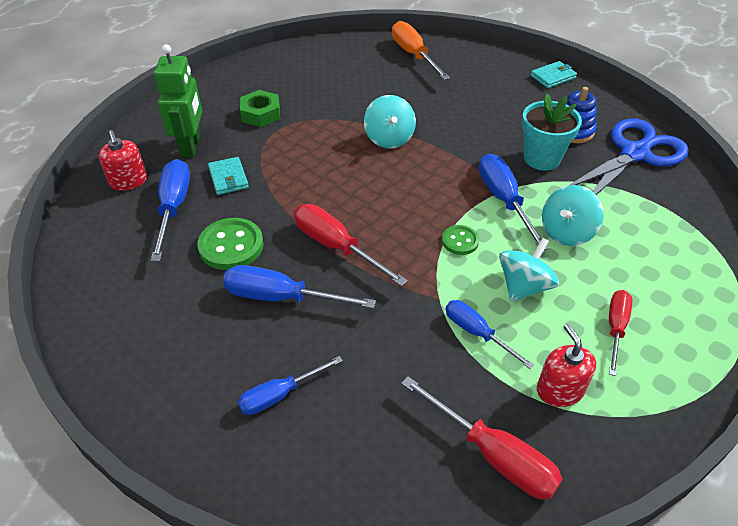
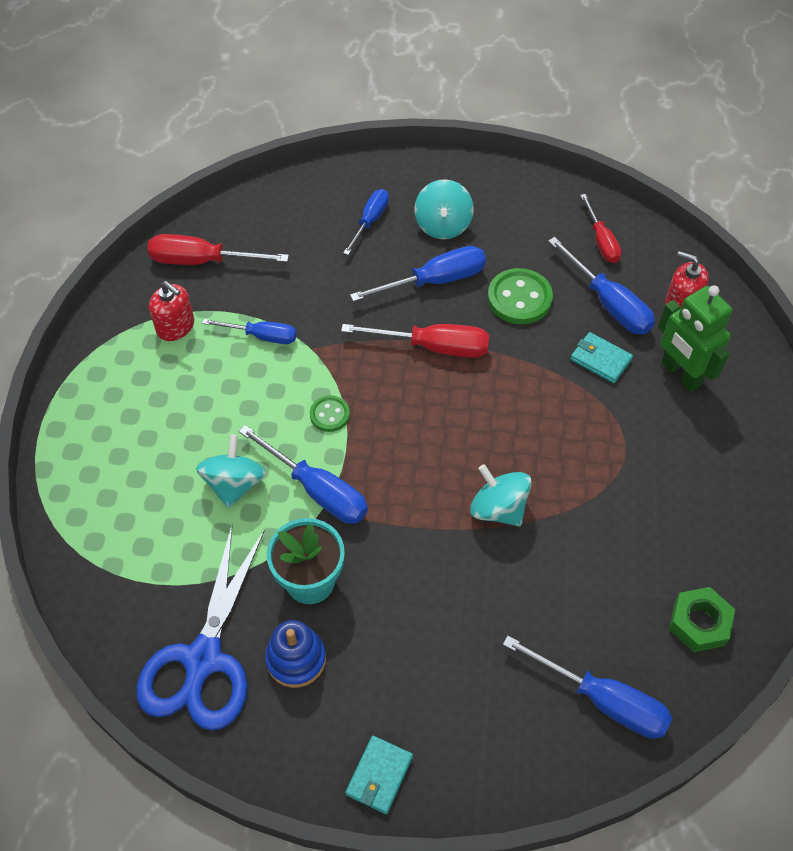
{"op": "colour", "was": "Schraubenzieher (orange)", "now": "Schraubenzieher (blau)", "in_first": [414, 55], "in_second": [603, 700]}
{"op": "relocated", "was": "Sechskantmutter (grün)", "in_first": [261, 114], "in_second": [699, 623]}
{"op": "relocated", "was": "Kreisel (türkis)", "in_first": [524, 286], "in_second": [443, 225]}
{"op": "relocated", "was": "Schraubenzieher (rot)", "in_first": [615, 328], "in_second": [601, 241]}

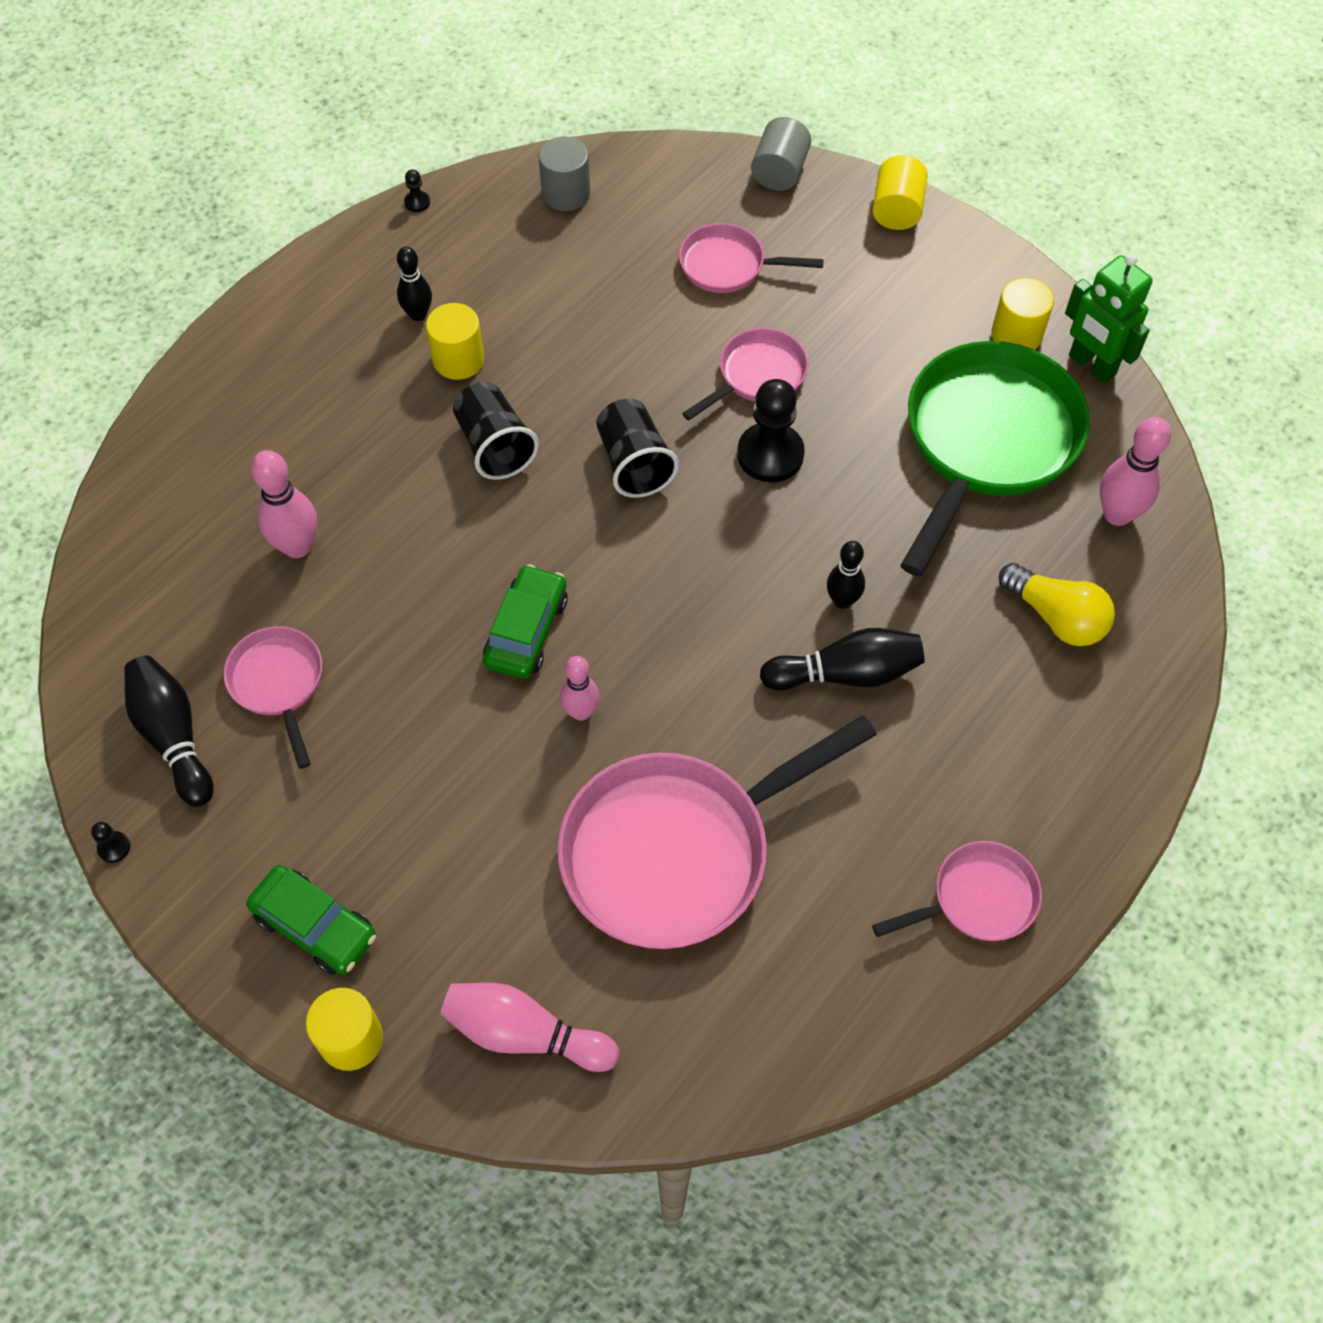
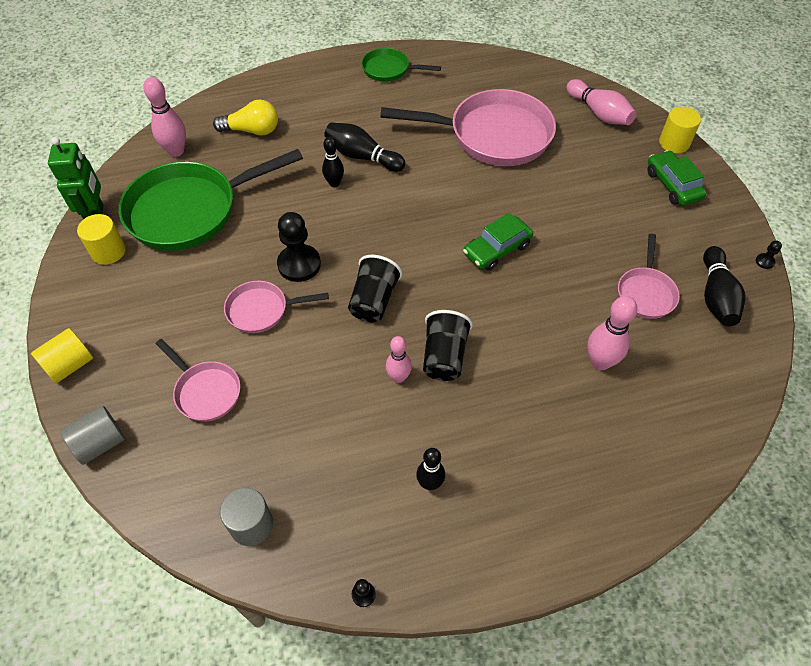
{"op": "missing", "was": "Vollzylinder (gelb)", "in_first": [458, 360]}
{"op": "spun", "was": "Glühbirne (gelb)", "in_first": [1056, 617], "in_second": [252, 131], "clockwise": 105}
{"op": "relocated", "was": "Bowlingkegel (rosa)", "in_first": [581, 712], "in_second": [398, 377]}
{"op": "colour", "was": "Pfanne (rosa)", "now": "Pfanne (grün)", "in_first": [977, 899], "in_second": [389, 70]}

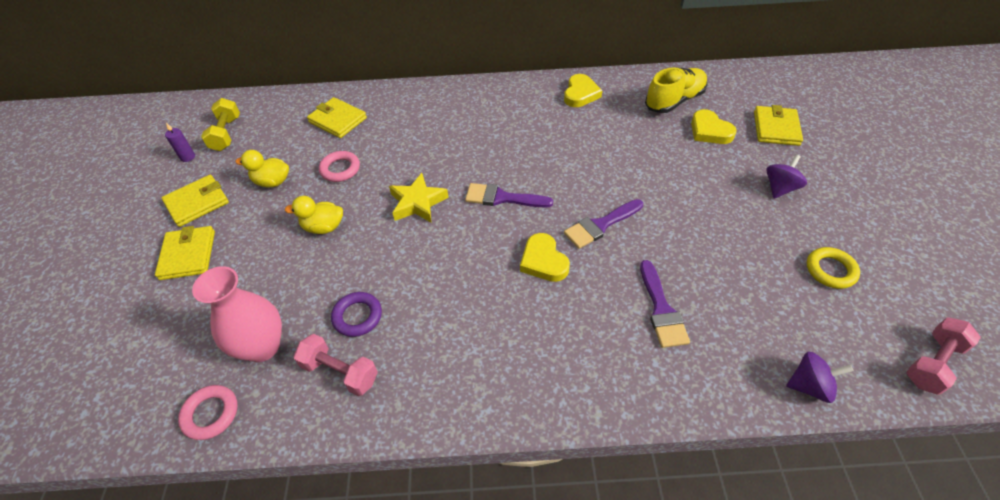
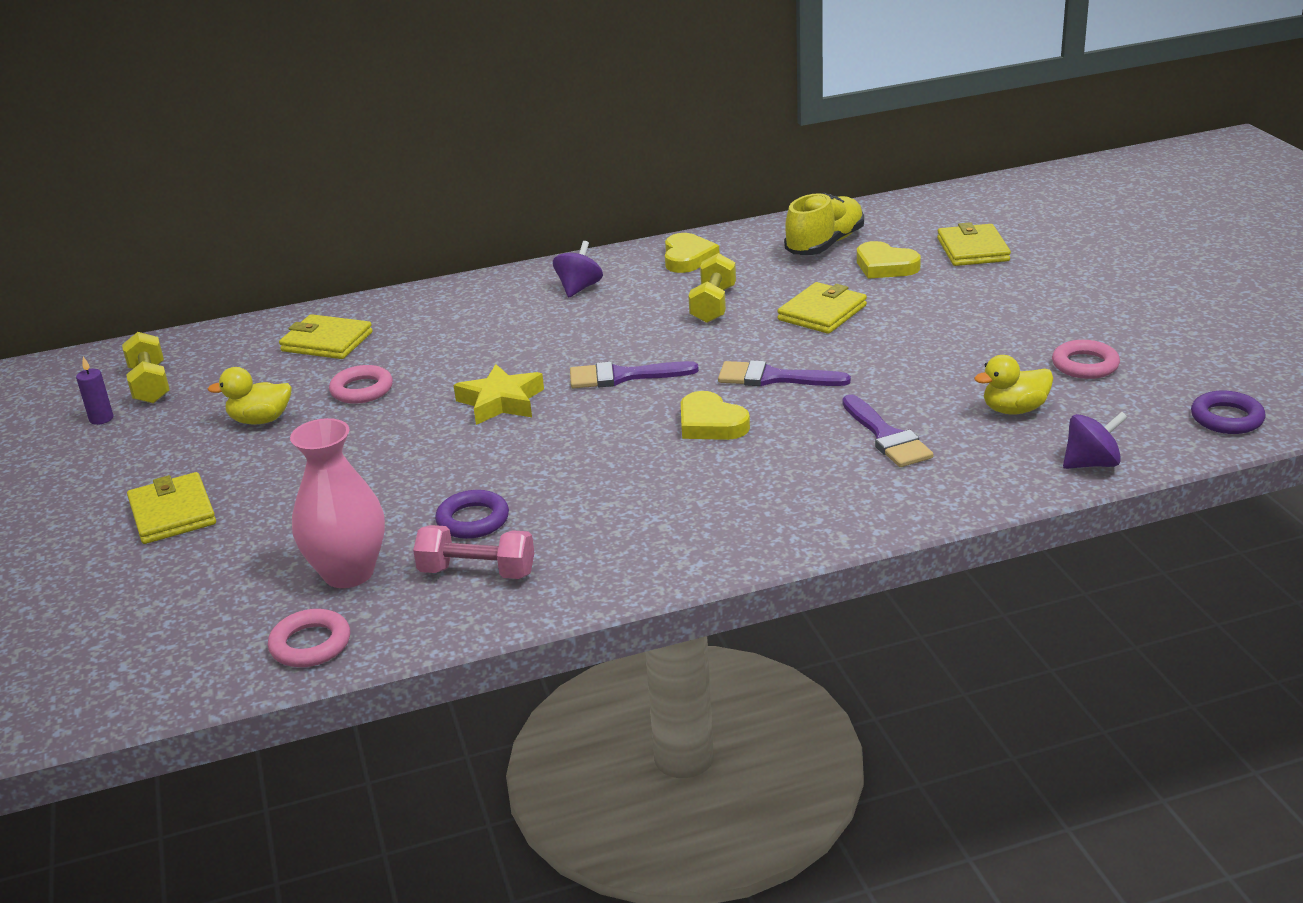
{"op": "relocated", "was": "Kreisel (lila)", "in_first": [780, 188], "in_second": [579, 288]}
{"op": "relocated", "was": "Geldbörse (gelb)", "in_first": [197, 203], "in_second": [822, 313]}
{"op": "relocated", "was": "Ente (gelb)", "in_first": [323, 227], "in_second": [1014, 410]}
{"op": "spun", "was": "Pinsel (lila)", "in_first": [600, 225], "in_second": [773, 378], "clockwise": 60}
{"op": "colour", "was": "Ring (gelb)", "now": "Ring (rosa)", "in_first": [830, 270], "in_second": [1085, 365]}
{"op": "exchanged", "was": "Hantel (rosa)", "now": "Ring (lila)", "in_first": [932, 363], "in_second": [1226, 418]}
{"op": "appeared", "now": "Hantel (gelb)", "in_second": [713, 305]}

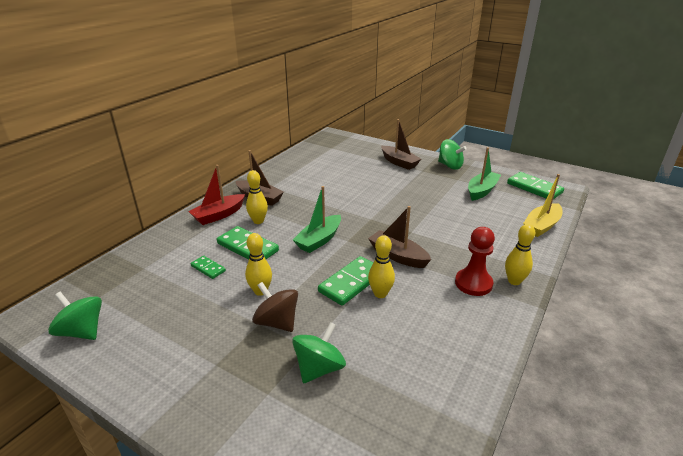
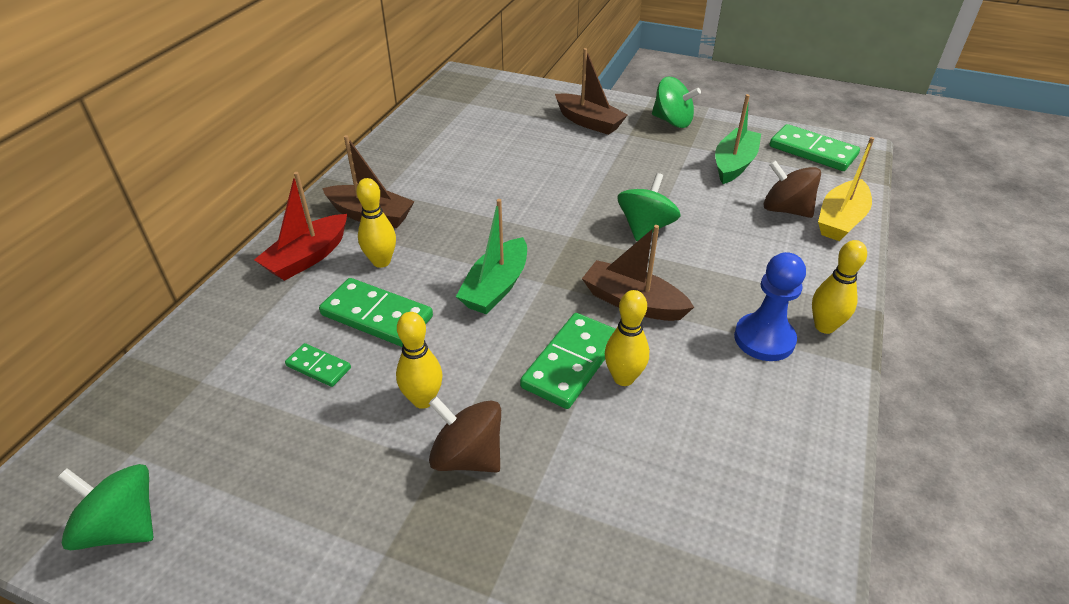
{"op": "colour", "was": "Bauer (rot)", "now": "Bauer (blau)", "in_first": [473, 283], "in_second": [764, 339]}
{"op": "relocated", "was": "Kreisel (grün)", "in_first": [319, 368], "in_second": [645, 227]}
{"op": "appeared", "now": "Kreisel (braun)", "in_second": [786, 210]}

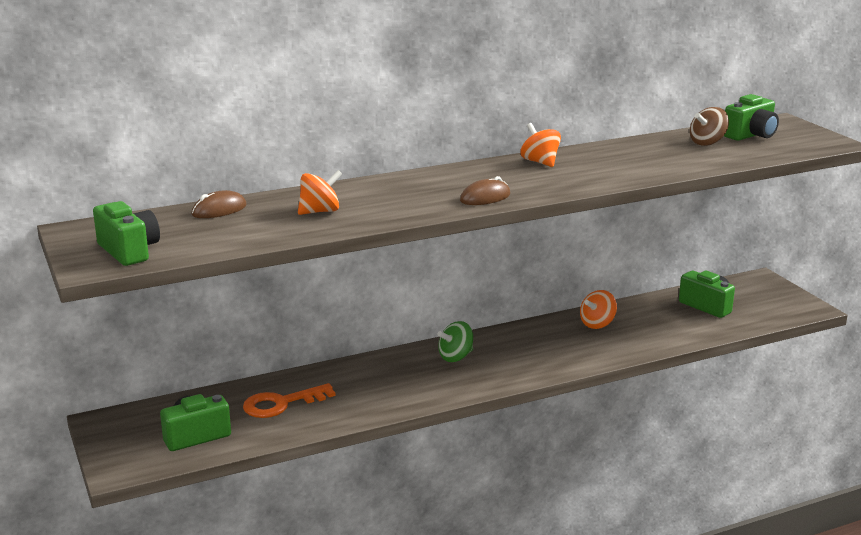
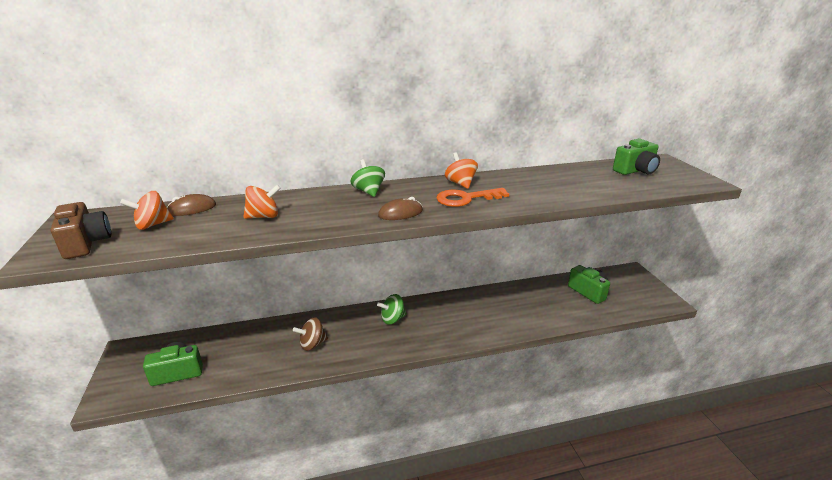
{"op": "relocated", "was": "Kreisel (braun)", "in_first": [707, 143], "in_second": [312, 344]}
{"op": "colour", "was": "Kamera (grün)", "now": "Kamera (braun)", "in_first": [129, 251], "in_second": [86, 243]}
{"op": "relocated", "was": "Kreisel (orange)", "in_first": [597, 324], "in_second": [152, 225]}
{"op": "relocated", "was": "Schlüssel (orange)", "in_first": [281, 404], "in_second": [466, 199]}
{"op": "appeared", "now": "Kreisel (grün)", "in_second": [368, 191]}

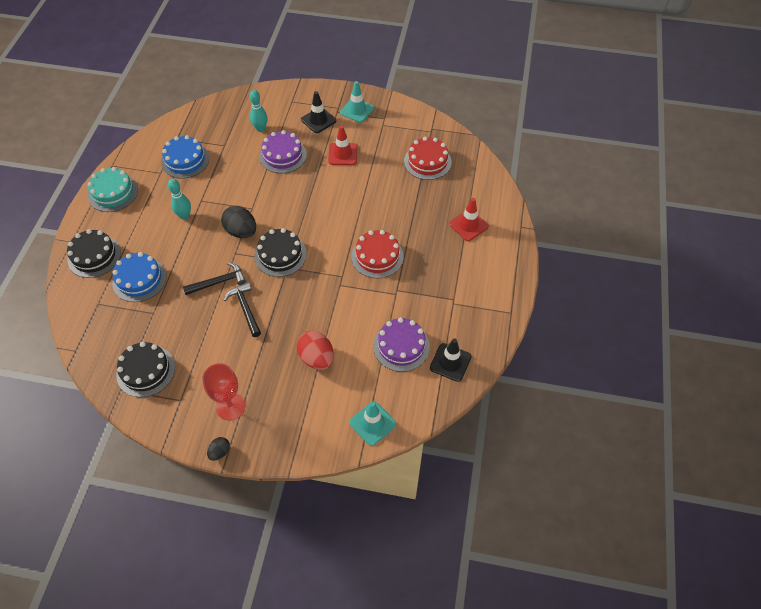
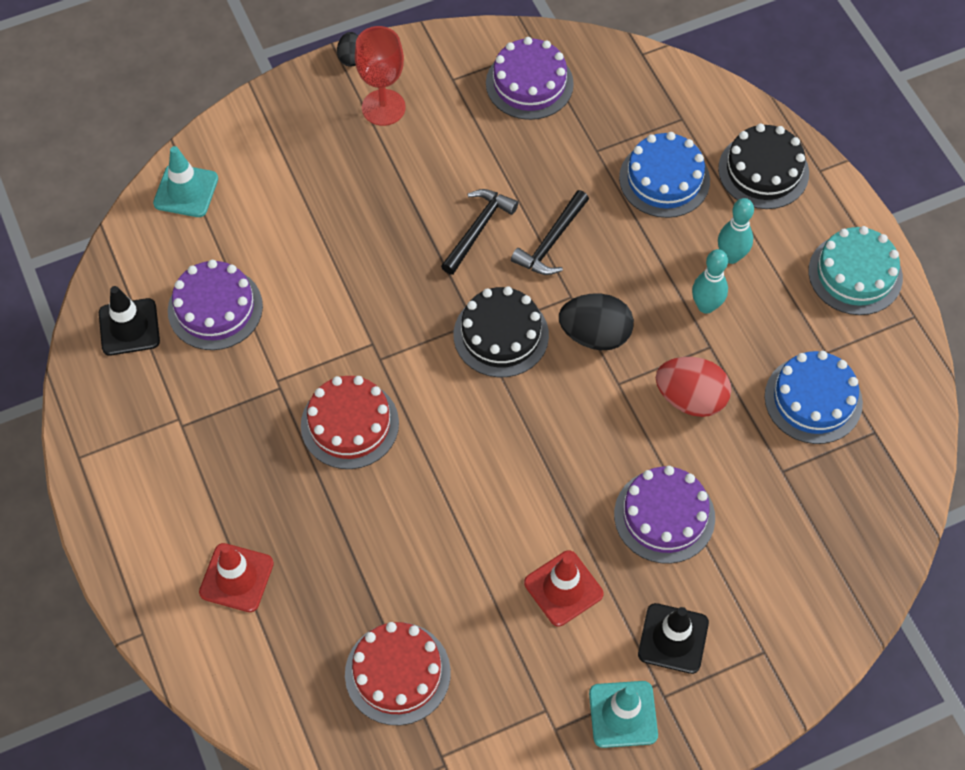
{"op": "relocated", "was": "Bowlingkegel (türkis)", "in_first": [260, 129], "in_second": [731, 256]}
{"op": "spun", "was": "Hammer (schwarz)", "in_first": [245, 308], "in_second": [478, 229], "clockwise": -90}
{"op": "relocated", "was": "Ei (rot)", "in_first": [317, 358], "in_second": [690, 398]}
{"op": "colour", "was": "Kuchen (schwarz)", "now": "Kuchen (lila)", "in_first": [146, 371], "in_second": [529, 83]}

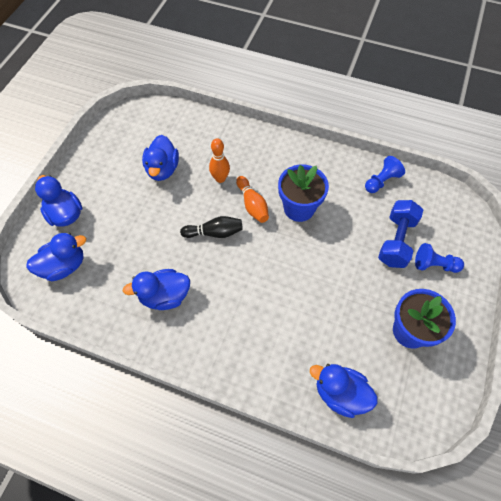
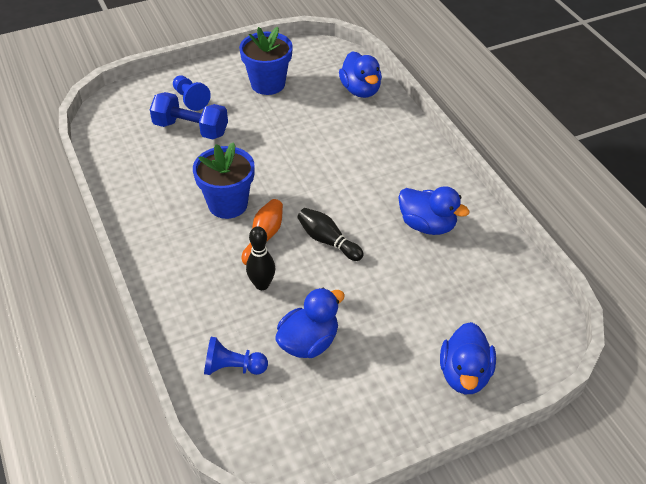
{"op": "colour", "was": "Bowlingkegel (orange)", "now": "Bowlingkegel (schwarz)", "in_first": [220, 178], "in_second": [262, 285]}
{"op": "relocated", "was": "Bauer (blau)", "in_first": [381, 181], "in_second": [233, 367]}
{"op": "spun", "was": "Hantel (blau)", "in_first": [396, 241], "in_second": [191, 129], "clockwise": 45}
{"op": "missing", "was": "Ente (blau)", "in_first": [64, 266]}

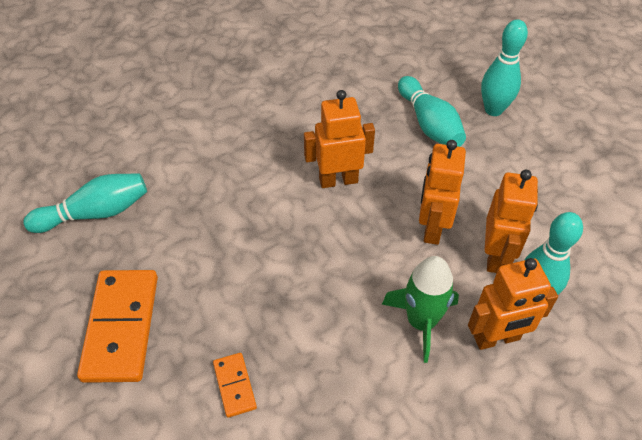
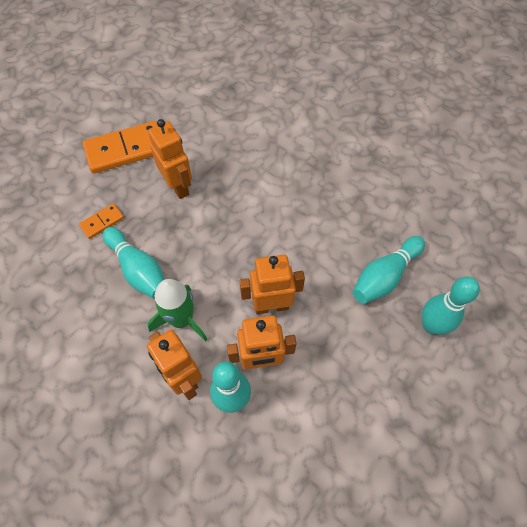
{"op": "relocated", "was": "Roboter (orange)", "in_first": [338, 180], "in_second": [178, 186]}
{"op": "relocated", "was": "Bowlingkegel (türkis)", "in_first": [95, 213], "in_second": [138, 269]}

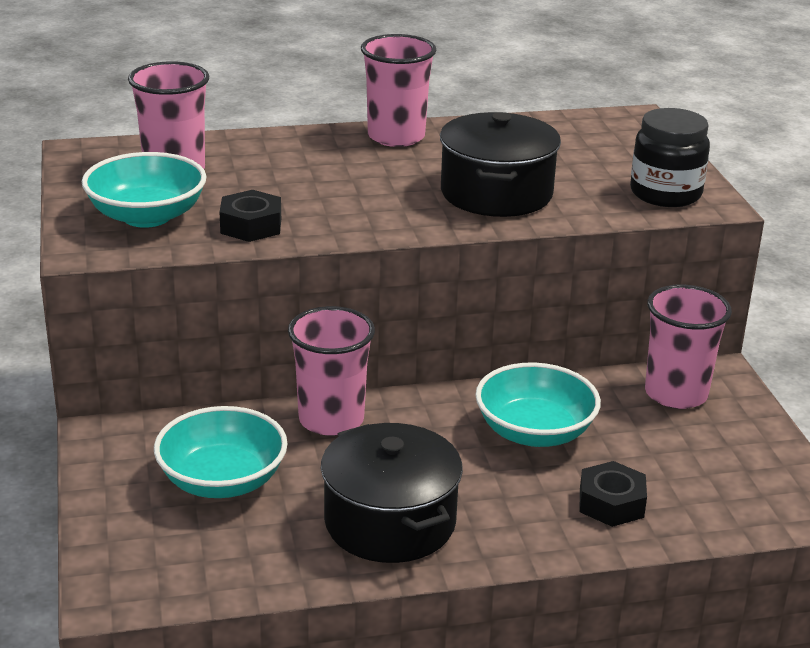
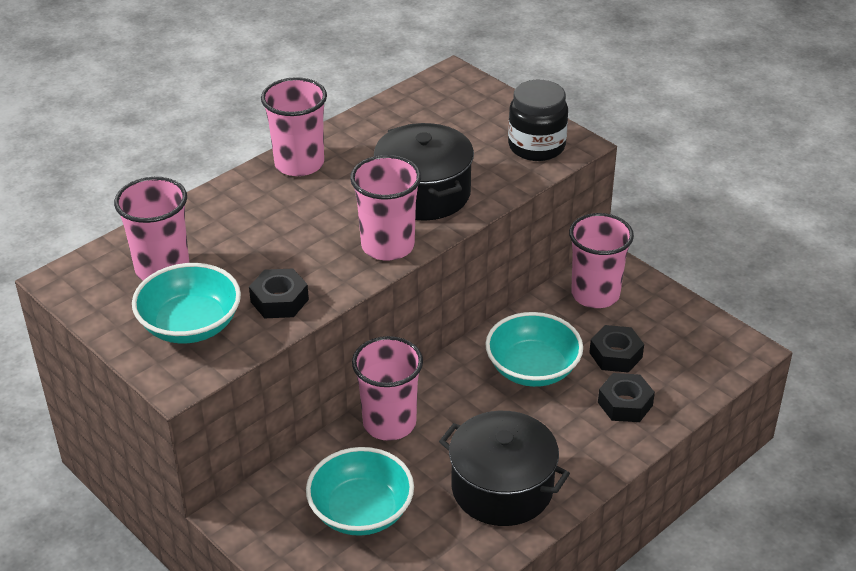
{"op": "appeared", "now": "Becher (rosa)", "in_second": [388, 246]}
{"op": "appeared", "now": "Sechskantmutter (schwarz)", "in_second": [615, 355]}

